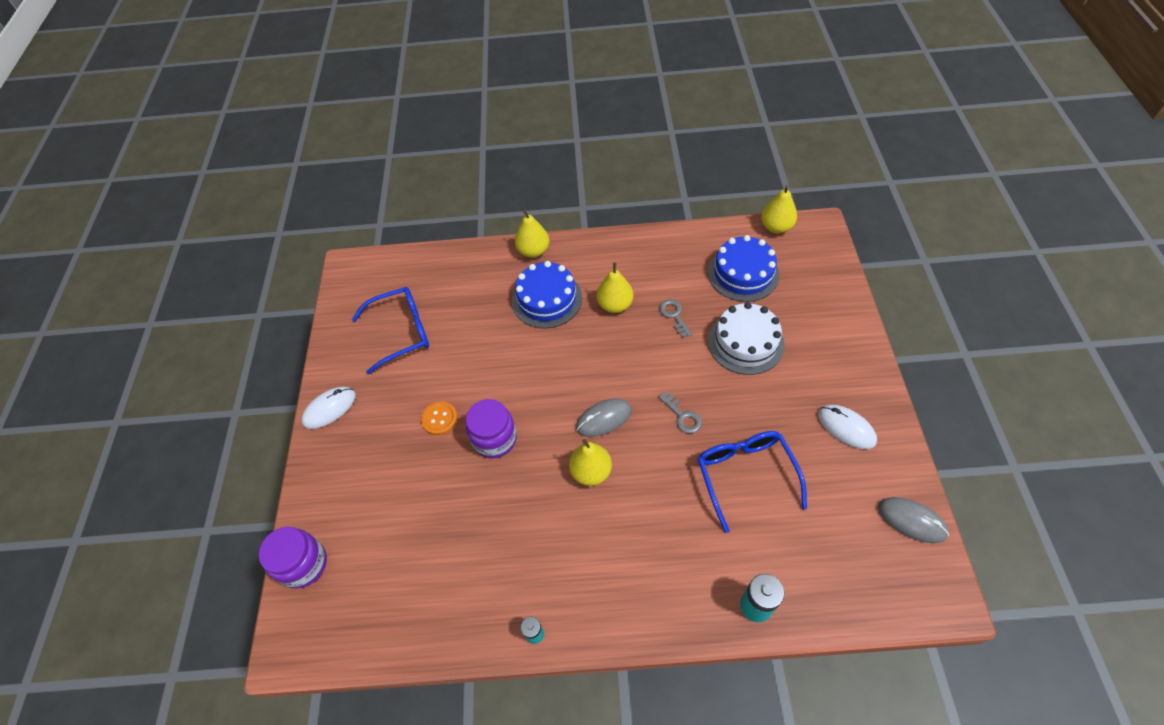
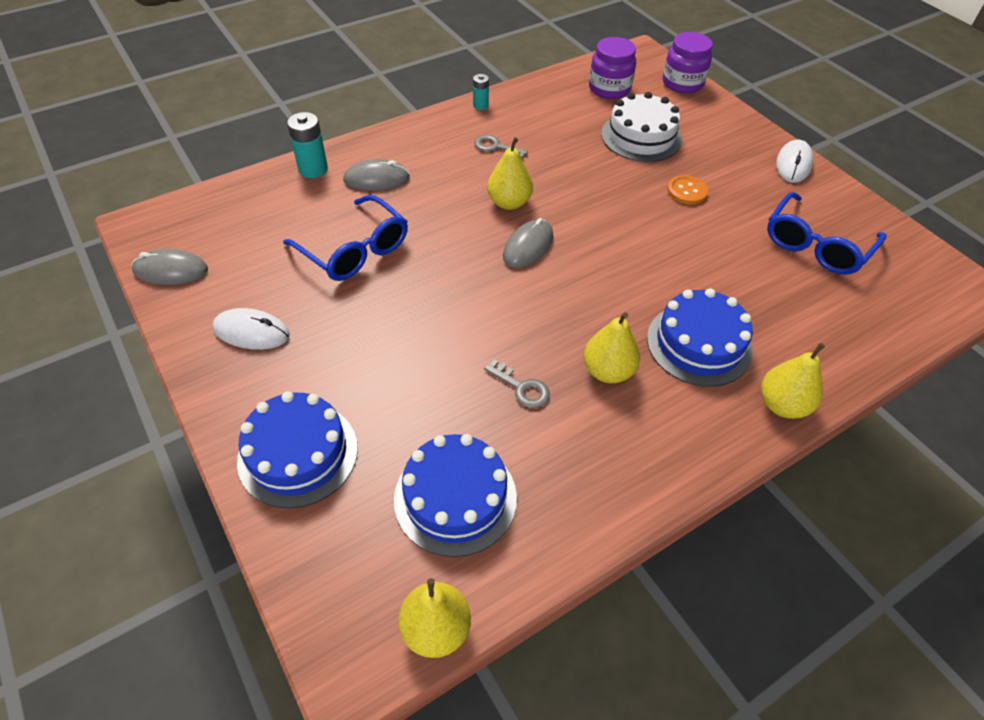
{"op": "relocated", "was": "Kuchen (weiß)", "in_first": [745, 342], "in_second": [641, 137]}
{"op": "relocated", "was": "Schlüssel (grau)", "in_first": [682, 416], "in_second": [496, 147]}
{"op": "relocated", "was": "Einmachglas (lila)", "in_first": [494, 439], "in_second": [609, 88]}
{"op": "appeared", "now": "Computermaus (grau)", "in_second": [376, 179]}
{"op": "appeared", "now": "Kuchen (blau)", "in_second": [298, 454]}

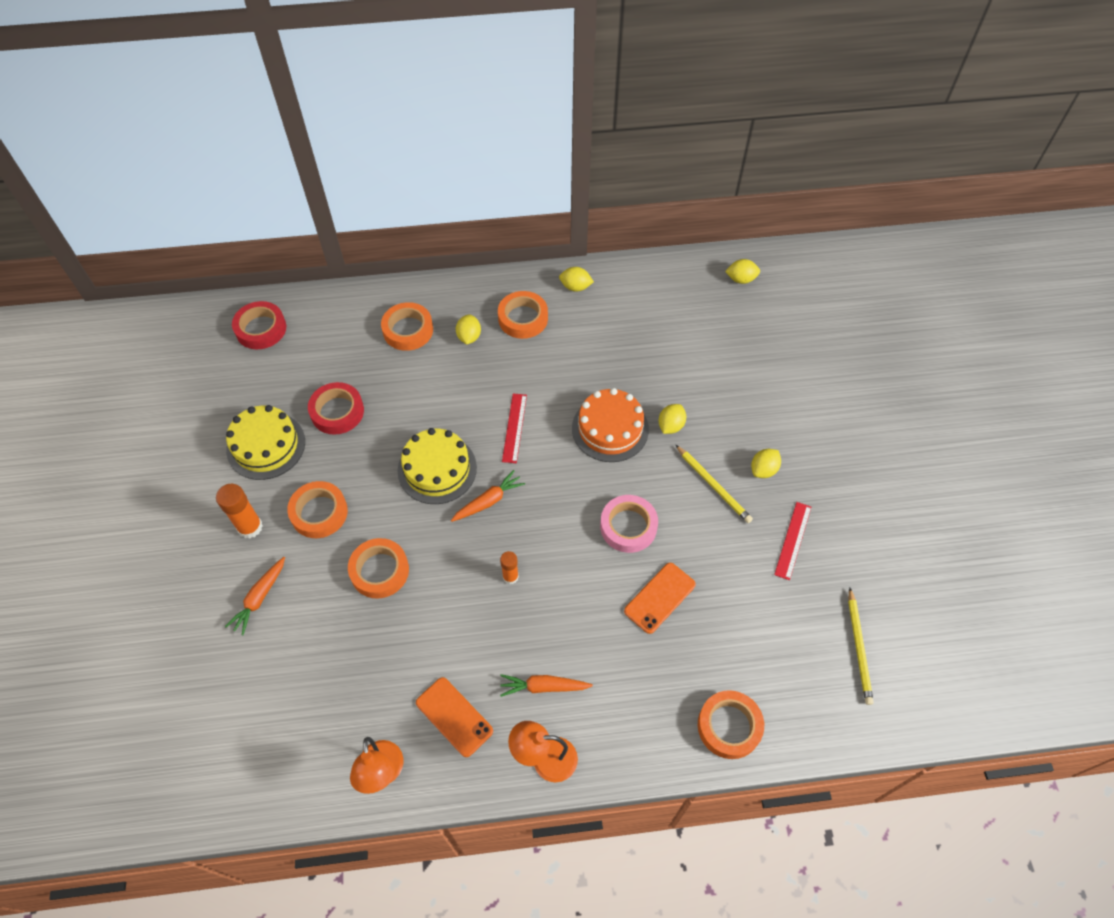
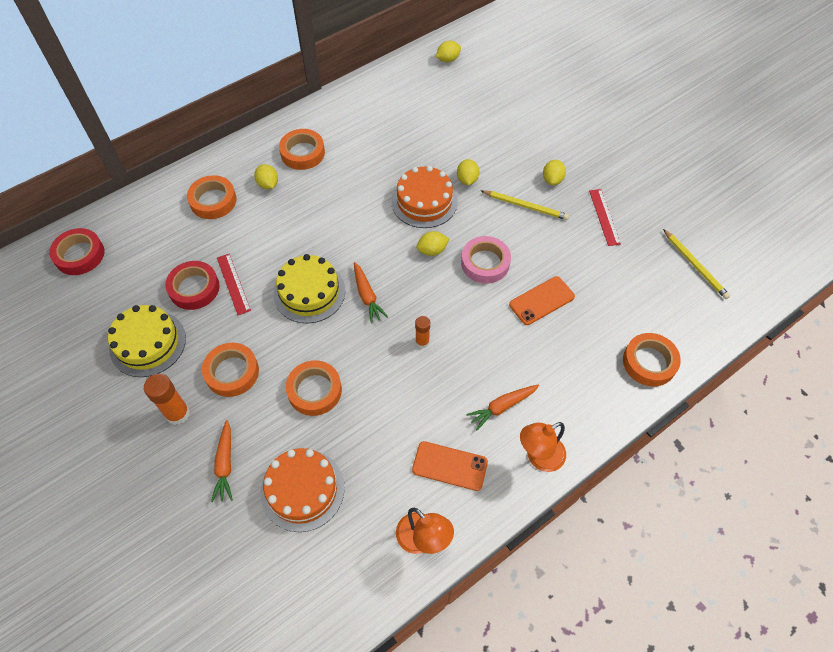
{"op": "relocated", "was": "Zitrone (gelb)", "in_first": [575, 287], "in_second": [432, 250]}
{"op": "relocated", "was": "Lineal (rot)", "in_first": [514, 428], "in_second": [233, 283]}
{"op": "spun", "was": "Karotte (orange)", "in_first": [488, 501], "in_second": [367, 296], "clockwise": 135}
{"op": "spun", "was": "Handy (orange)", "in_first": [660, 598], "in_second": [541, 301], "clockwise": 45}
{"op": "appeared", "now": "Kuchen (orange)", "in_second": [302, 490]}

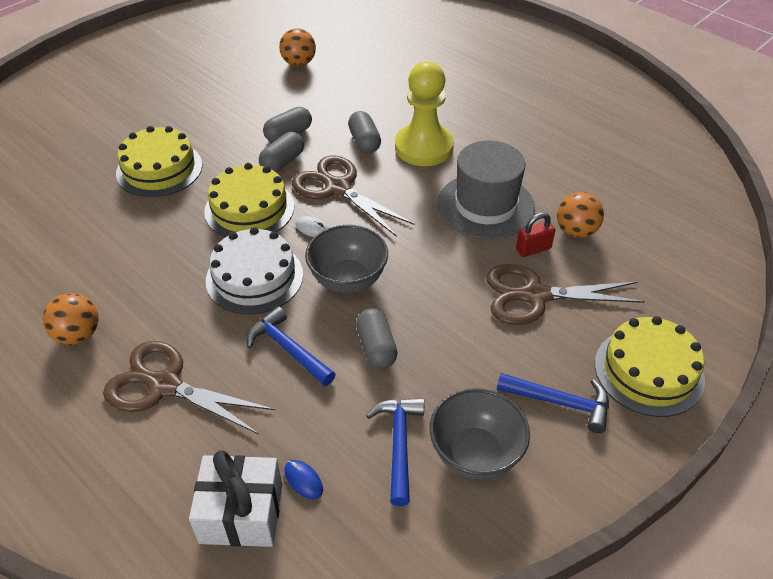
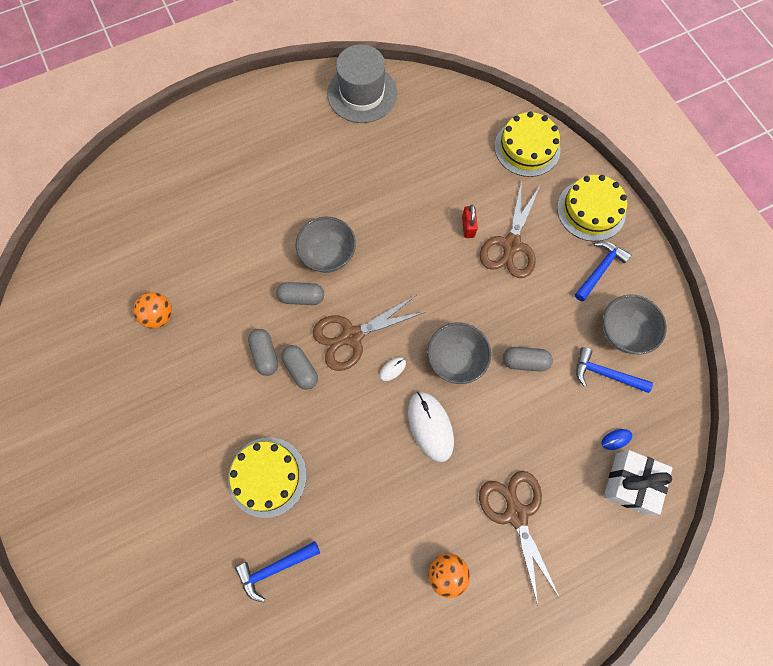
{"op": "exchanged", "was": "Bauer (gelb)", "now": "Schüssel (grau)", "in_first": [423, 147], "in_second": [328, 255]}
{"op": "relocated", "was": "Hut (grau)", "in_first": [485, 206], "in_second": [362, 93]}
{"op": "relocated", "was": "Kuchen (gelb)", "in_first": [249, 209], "in_second": [527, 148]}
{"op": "missing", "was": "Ball (orange)", "in_first": [576, 231]}
{"op": "exchanged", "was": "Kuchen (weiß)", "now": "Computermaus (weiß)", "in_first": [254, 277], "in_second": [430, 426]}
{"op": "relocated", "was": "Hammer (blau)", "in_first": [288, 349], "in_second": [275, 568]}
{"op": "spun", "was": "Schere (braun)", "in_first": [165, 386], "in_second": [516, 514], "clockwise": 120}

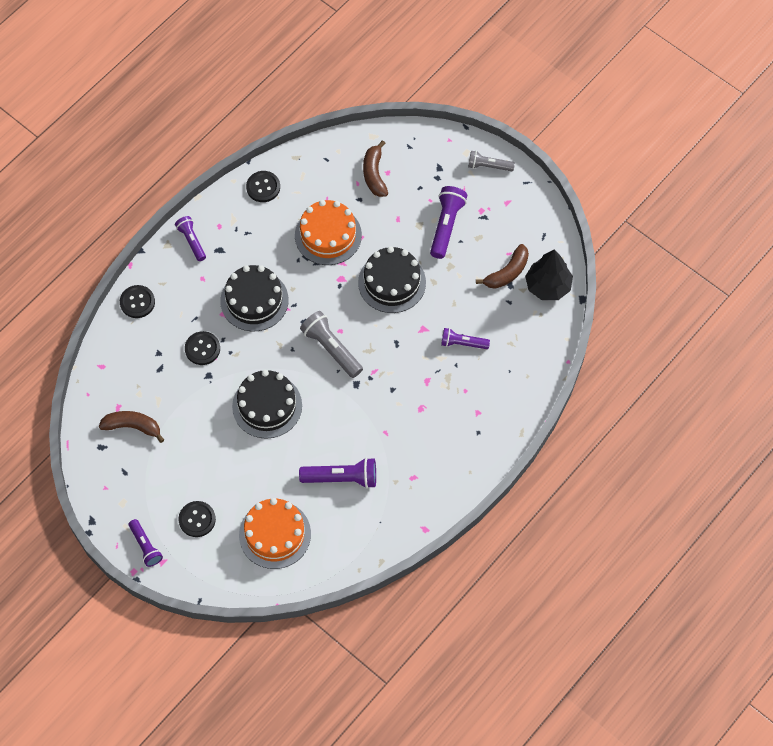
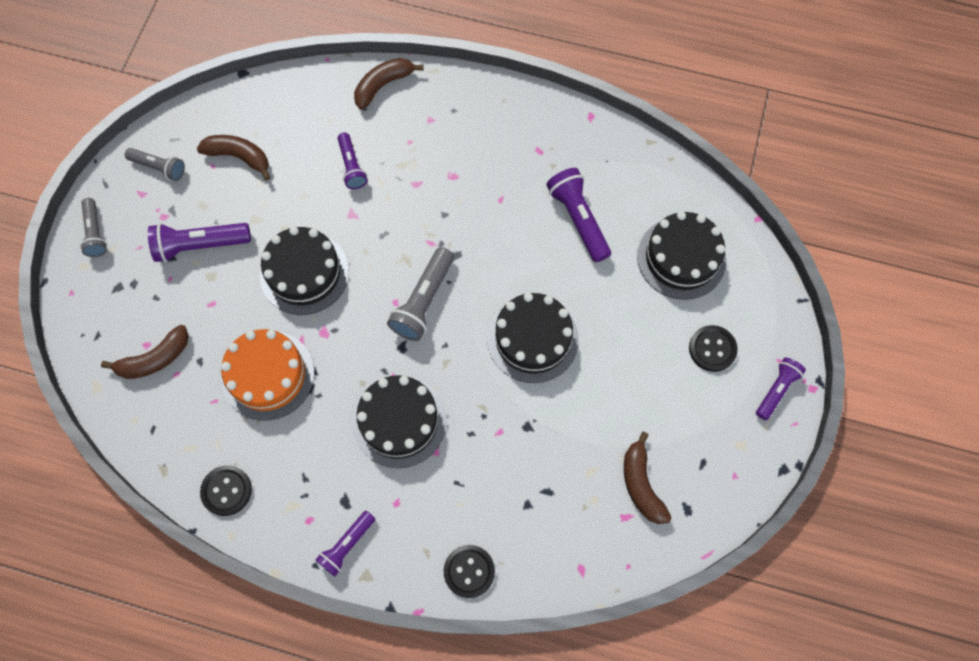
{"op": "missing", "was": "Baum (schwarz)", "in_first": [548, 286]}
{"op": "missing", "was": "Knopf (schwarz)", "in_first": [202, 349]}
{"op": "colour", "was": "Kuchen (orange)", "now": "Kuchen (schwarz)", "in_first": [275, 534], "in_second": [681, 258]}
{"op": "appeared", "now": "Banane (braun)", "in_second": [383, 85]}
{"op": "appeared", "now": "Taschenlampe (grau)", "in_second": [159, 167]}

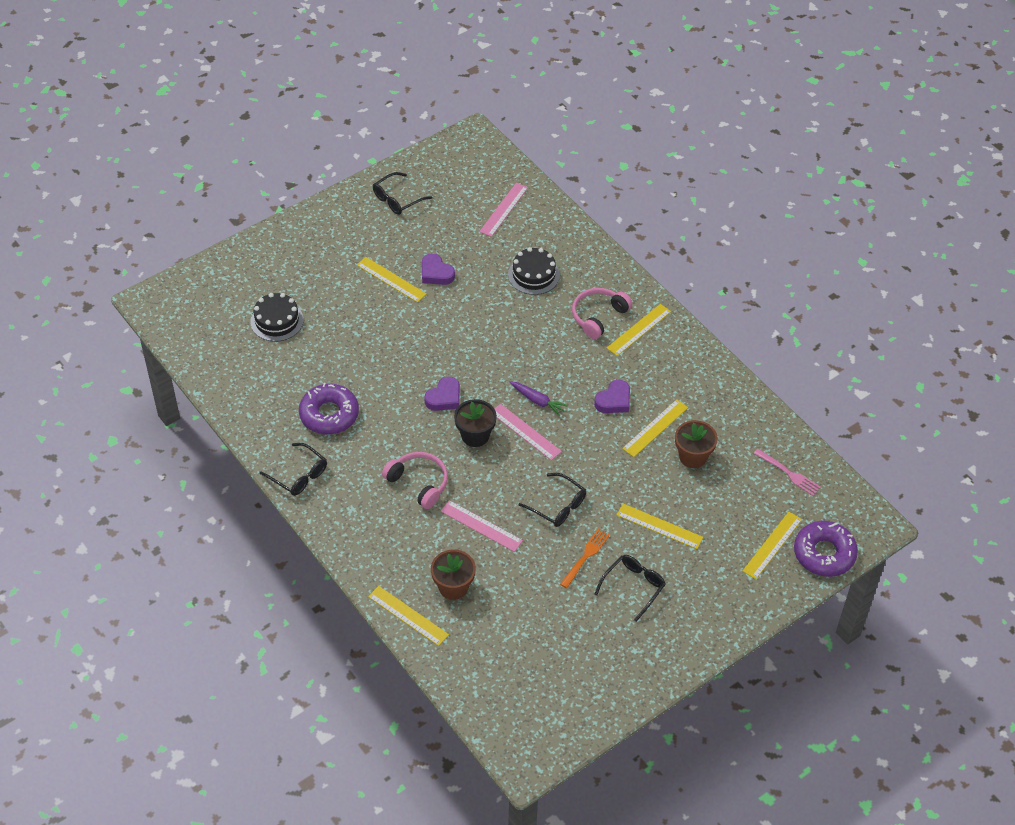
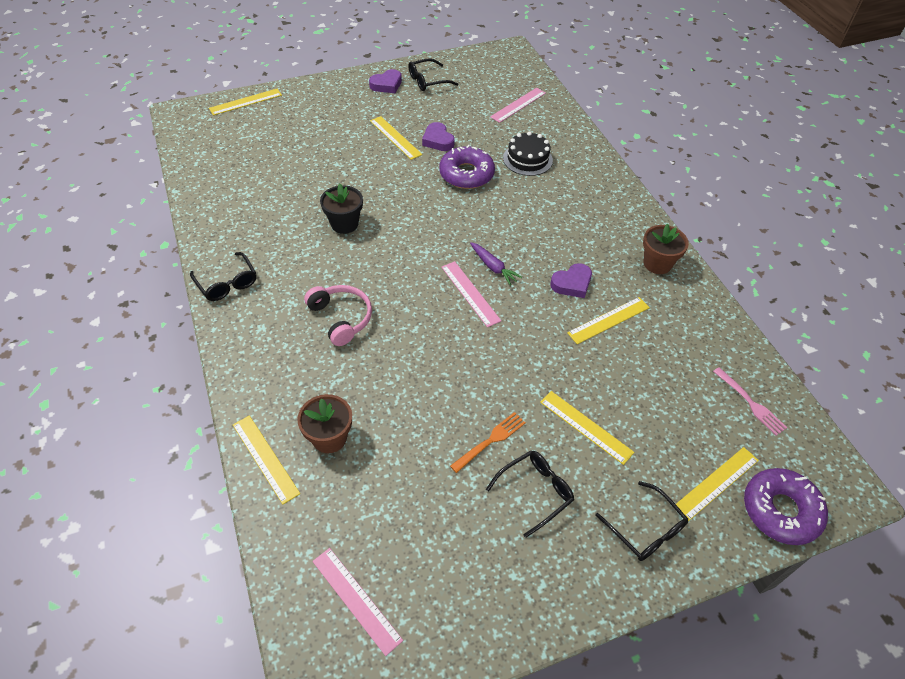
{"op": "missing", "was": "Kopfhörer (rosa)", "in_first": [598, 316]}
{"op": "missing", "was": "Kuchen (schwarz)", "in_first": [277, 321]}
{"op": "relocated", "was": "Lineal (gelb)", "in_first": [638, 330], "in_second": [245, 102]}
{"op": "relocated", "was": "Herz (lila)", "in_first": [444, 397], "in_second": [386, 85]}
{"op": "relocated", "was": "Donut (lila)", "in_first": [329, 414], "in_second": [466, 174]}
{"op": "relocated", "was": "Blumentopf (schwarz)", "in_first": [475, 435], "in_second": [344, 224]}
{"op": "relocated", "was": "Blumentopf (braun)", "in_first": [693, 456], "in_second": [657, 263]}
{"op": "relocated", "was": "Brille (schwarz)", "in_first": [558, 506], "in_second": [646, 529]}
{"op": "relocated", "was": "Lineal (rosa)", "in_first": [481, 526], "in_second": [356, 600]}

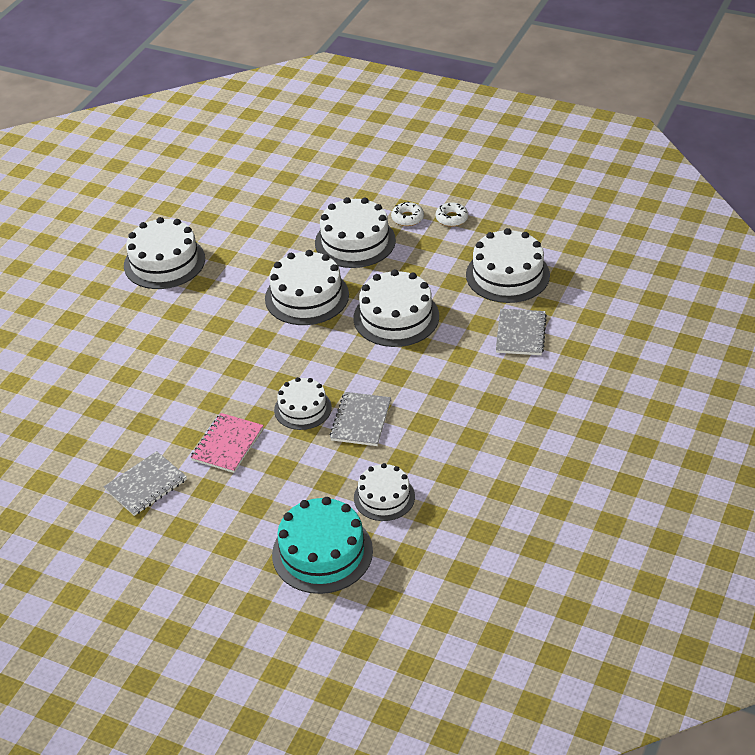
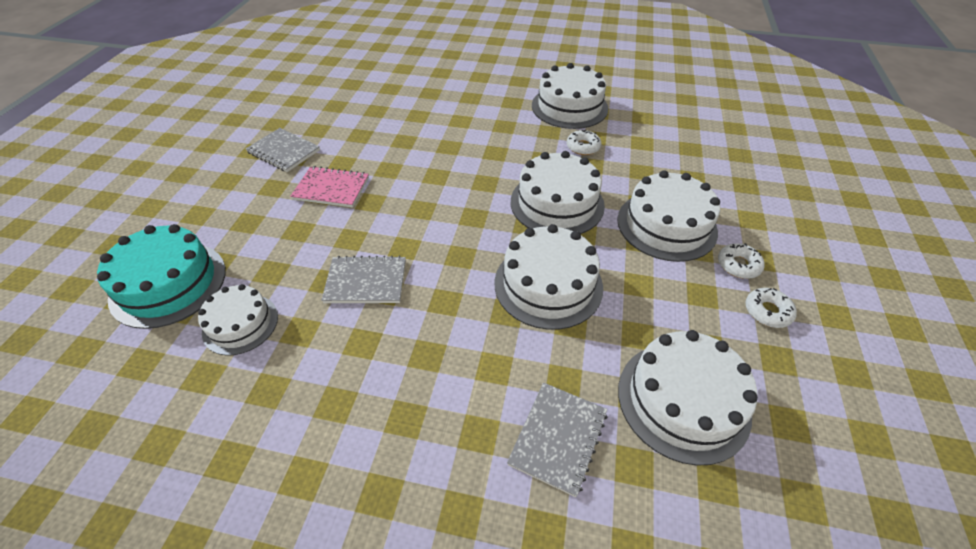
{"op": "spun", "was": "Notizbuch (grau)", "in_first": [520, 334], "in_second": [558, 438], "clockwise": -60}
{"op": "missing", "was": "Kuchen (weiß)", "in_first": [302, 408]}
{"op": "appeared", "now": "Donut (weiß)", "in_second": [583, 147]}

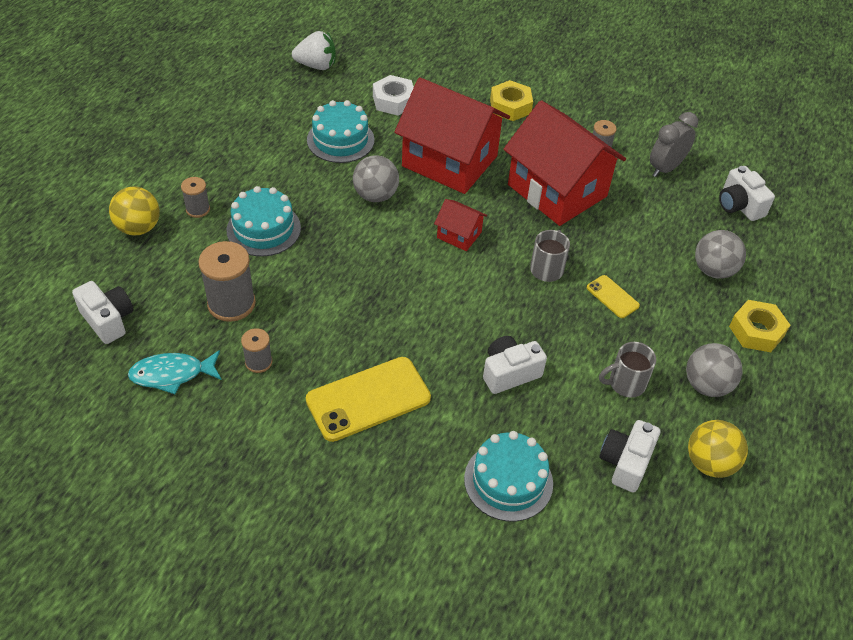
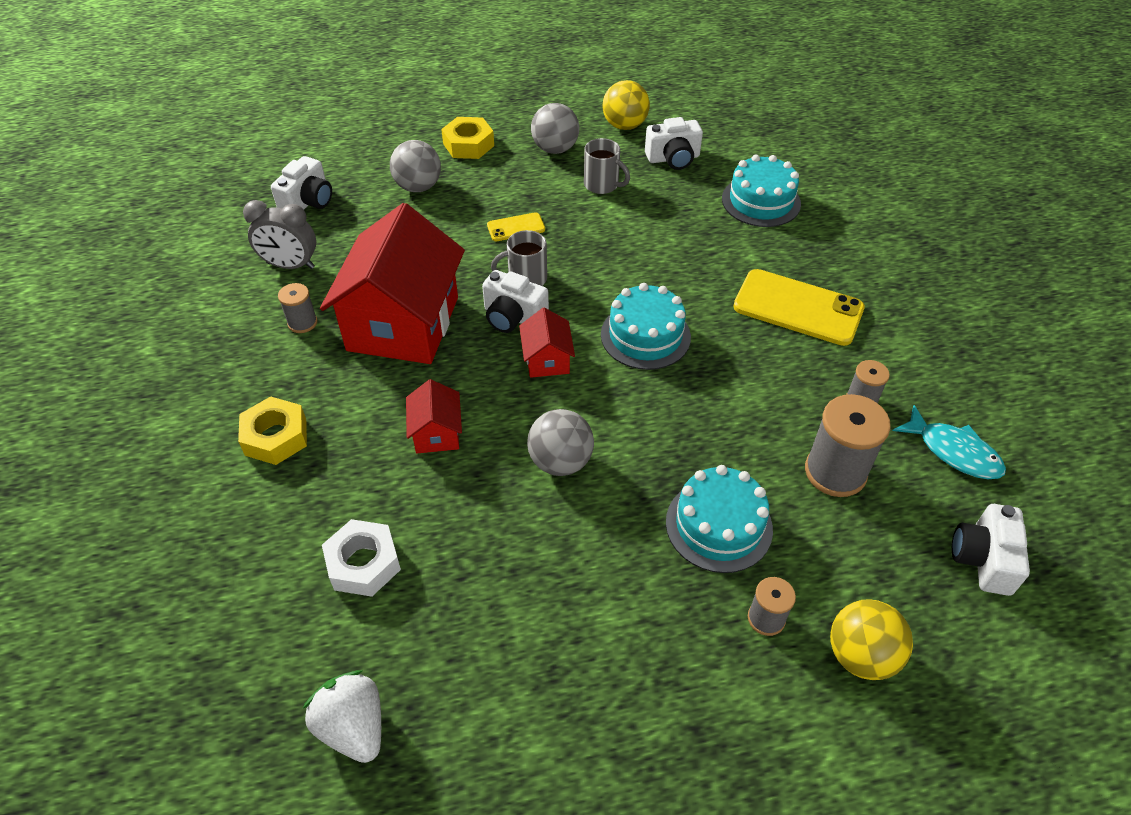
{"op": "size", "was": "Haus (rot)", "in_first": [449, 161], "in_second": [436, 433], "ratio": 0.44}
{"op": "relocated", "was": "Kuchen (türkis)", "in_first": [340, 140], "in_second": [645, 335]}
{"op": "spun", "was": "Handy (gelb)", "in_first": [612, 297], "in_second": [516, 227], "clockwise": 60}
{"op": "relocated", "was": "Kamera (weiß)", "in_first": [509, 373], "in_second": [513, 317]}

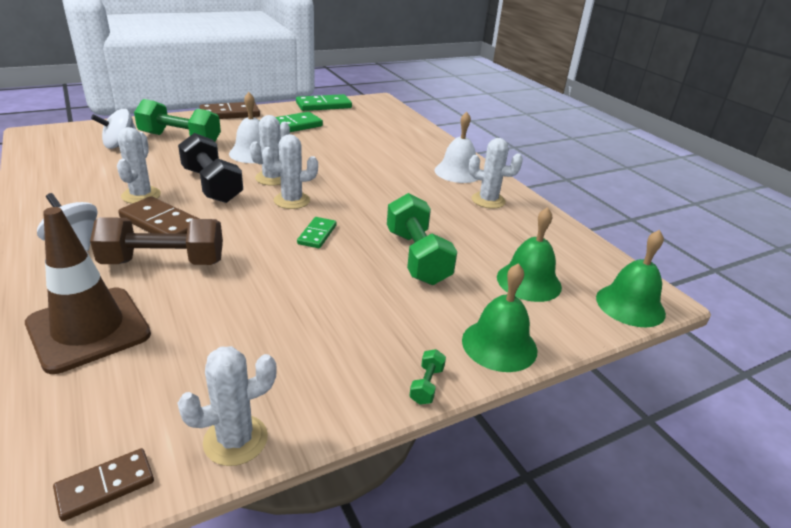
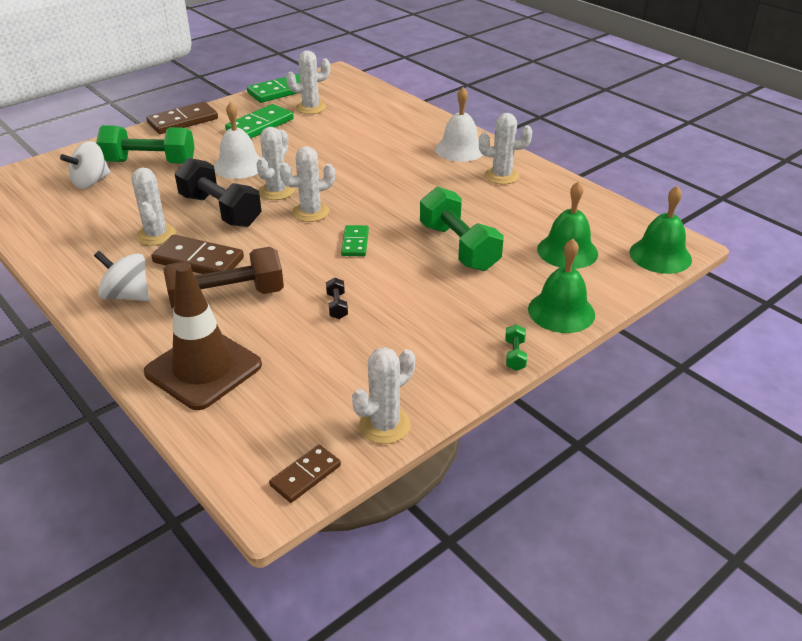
{"op": "appeared", "now": "Kaktus (weiß)", "in_second": [311, 108]}
{"op": "appeared", "now": "Hantel (schwarz)", "in_second": [337, 306]}

